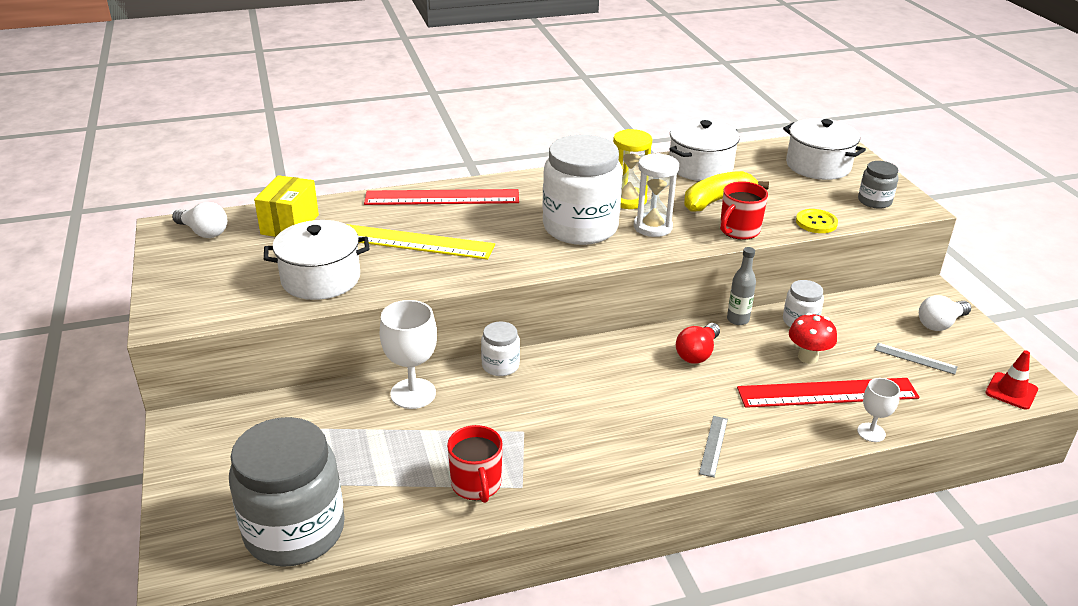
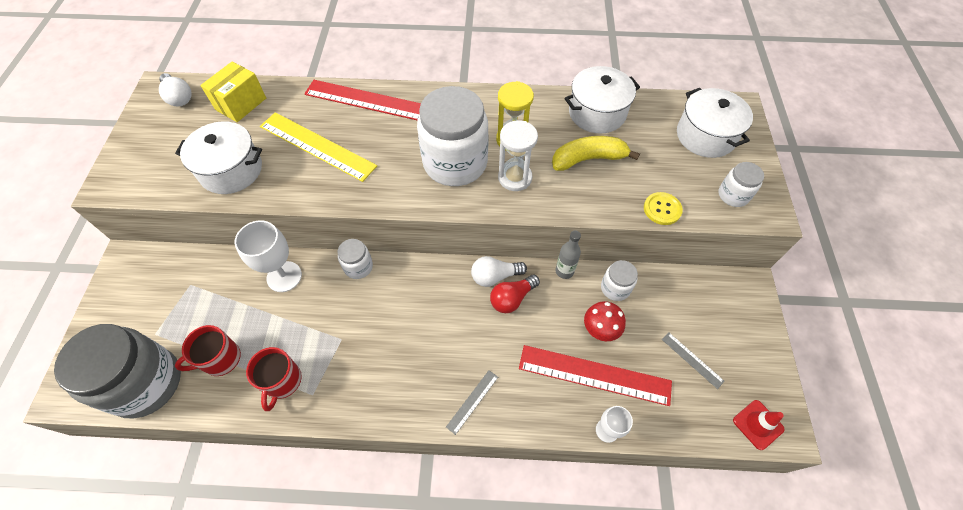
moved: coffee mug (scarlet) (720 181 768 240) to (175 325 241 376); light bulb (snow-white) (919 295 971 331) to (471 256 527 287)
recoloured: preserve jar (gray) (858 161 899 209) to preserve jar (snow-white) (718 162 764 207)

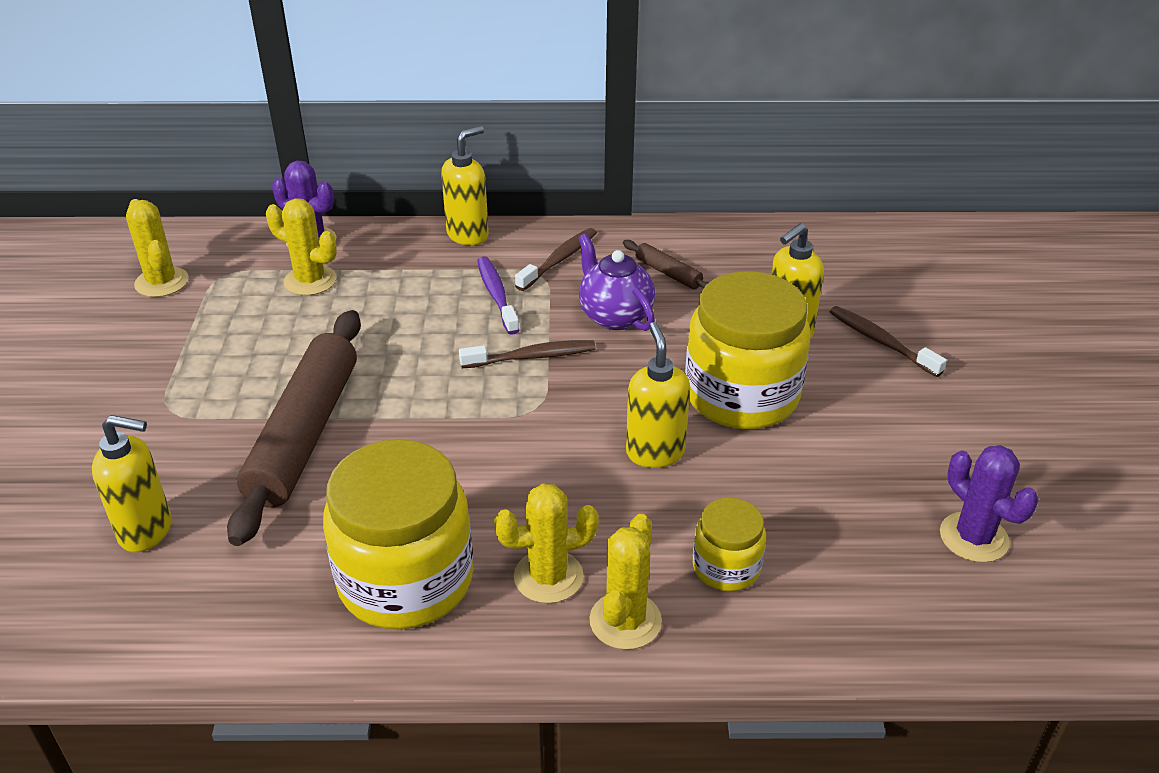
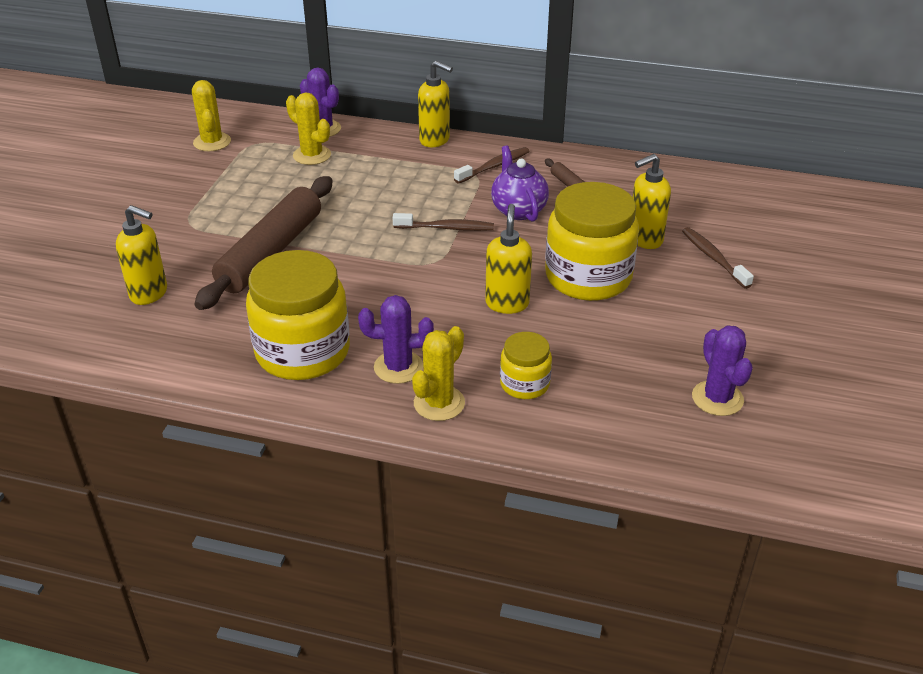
removed: tooth brush (purple) (477 256 520 335)
recoloured: cactus (yellow) (494 483 599 604) to cactus (purple) (358 295 434 384)
turned: soap dispenser (yellow) (441 126 489 245) = (418 60 453 147) 60 degrees clockwise

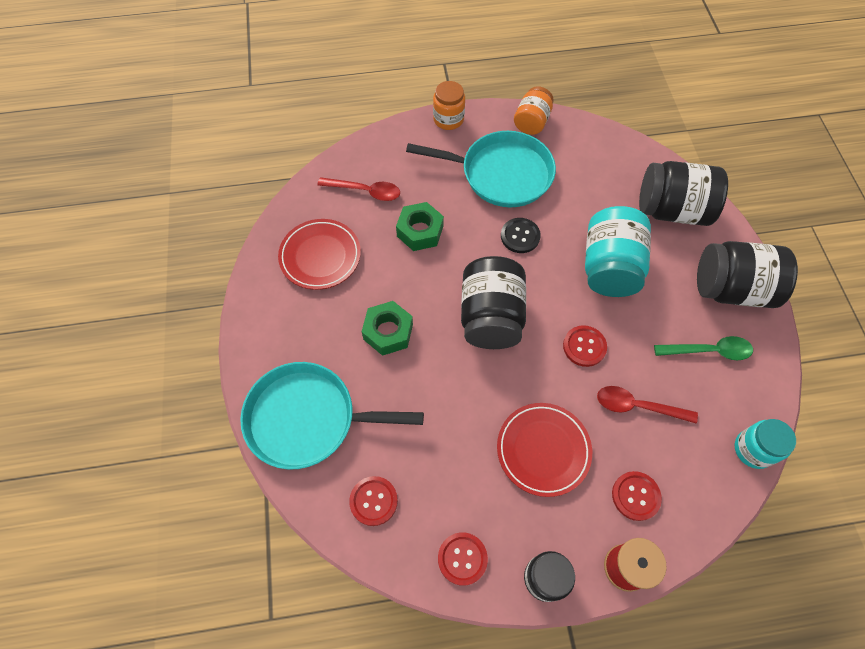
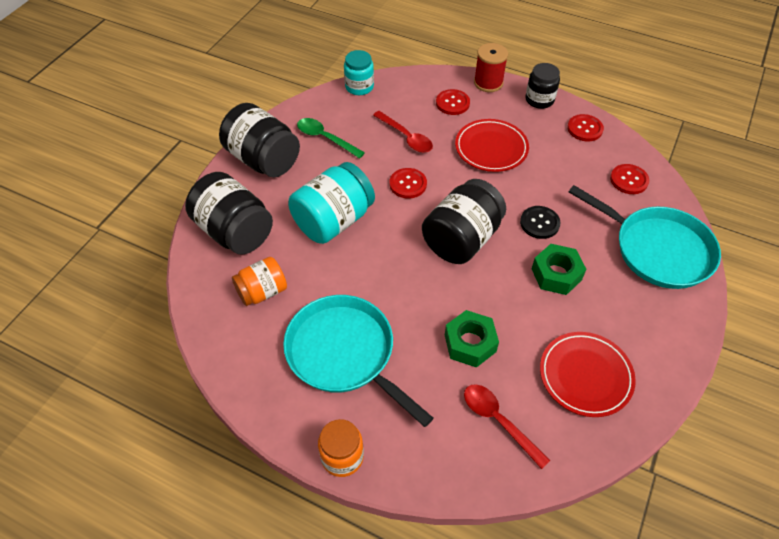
moved: sewing button (black) (501 218 541 253) to (520 206 560 239); preserve jar (bright orange) (514 86 554 135) to (232 257 287 306)

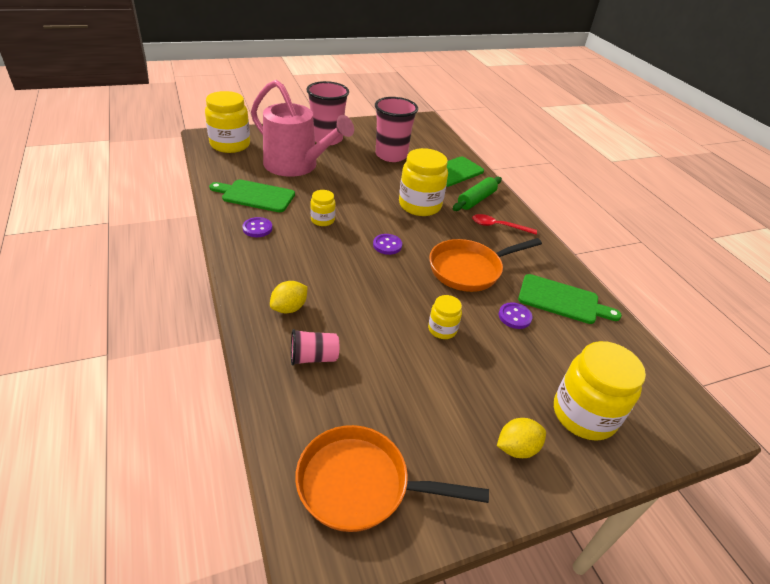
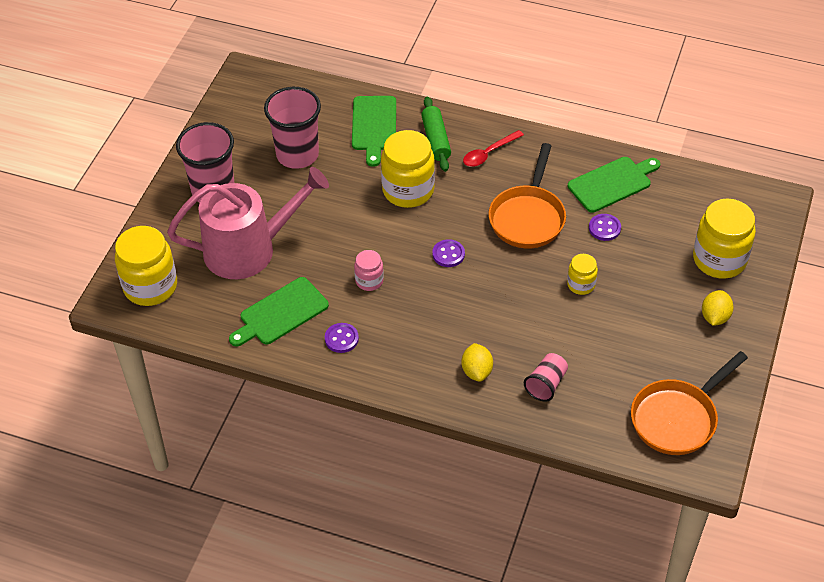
recoloured: preserve jar (yellow) (310 190 335 226) to preserve jar (rose-pink) (354 250 384 291)

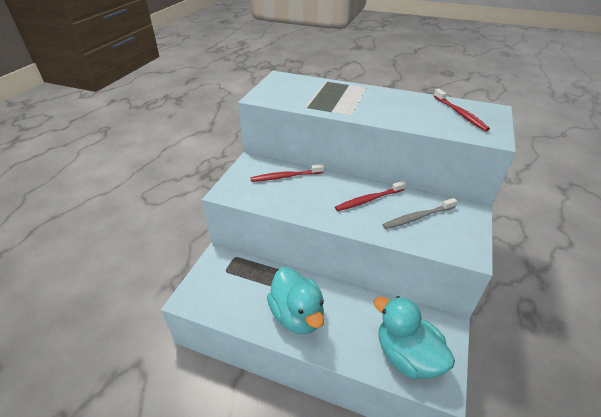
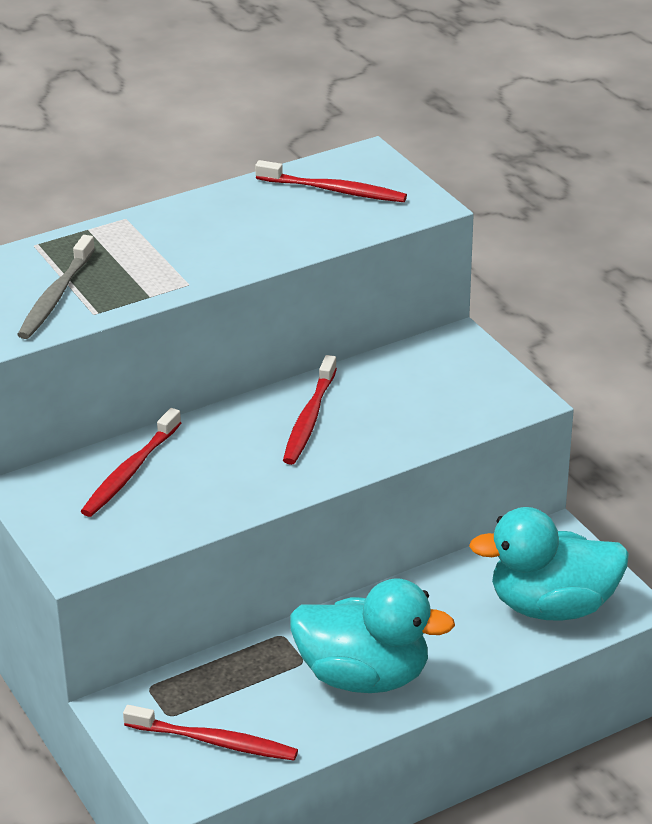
added: tooth brush (scarlet) (123 705 298 761)
moved: tooth brush (gray) (382 198 457 229) to (17 235 95 339)

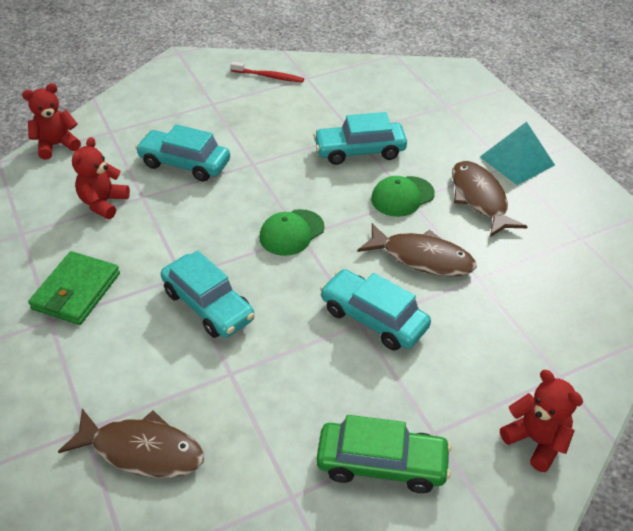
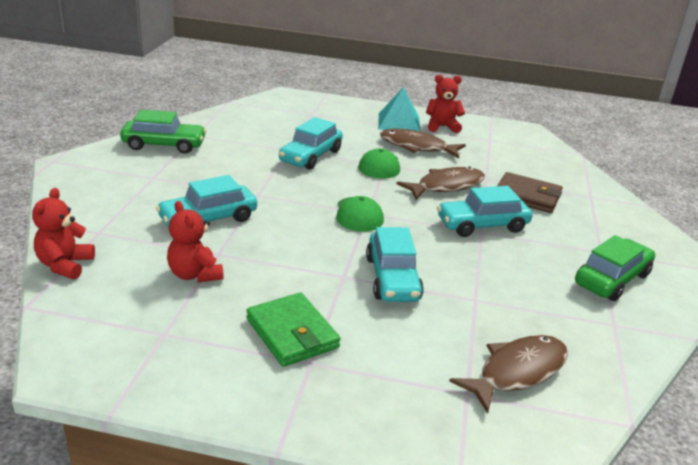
added: card wallet (dark brown) (497 172 562 213)
moved: stuffed bear (scarlet) (500 370 583 472) to (426 75 465 133)
replaced: tooth brush (scarlet) (231 62 304 83) to toy car (leaf-green) (120 110 206 154)
turned: toy car (turquoise) (161 250 255 338) = (366 227 424 302) 90 degrees clockwise

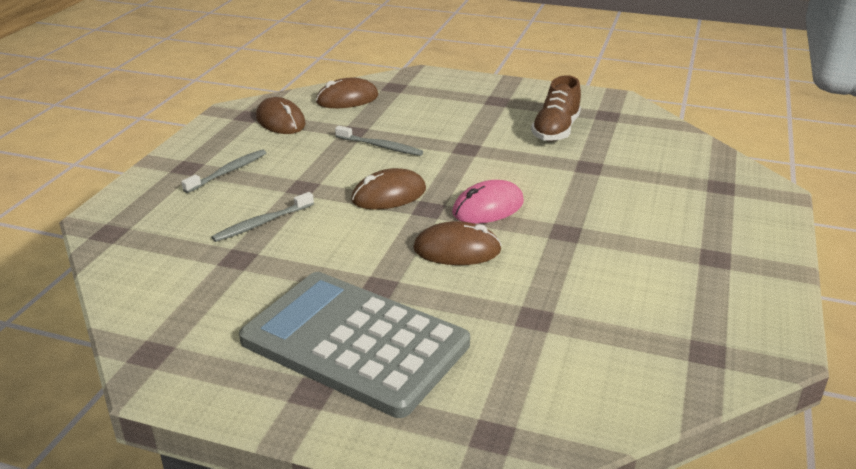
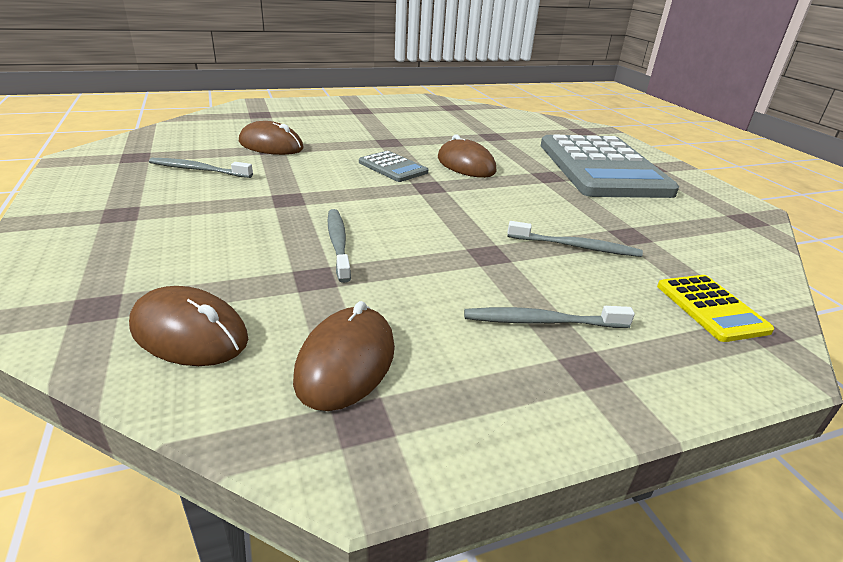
added: pocket calculator (yellow) (657 275 774 342)
moved: computer mouse (dark brown) (351 168 426 209) to (239 121 304 155)
replaced: computer mouse (rose-pink) (452 180 524 224) to pocket calculator (gray) (359 151 428 182); sneaker (dark brown) (531 75 581 142) to tooth brush (gray) (149 158 253 178)

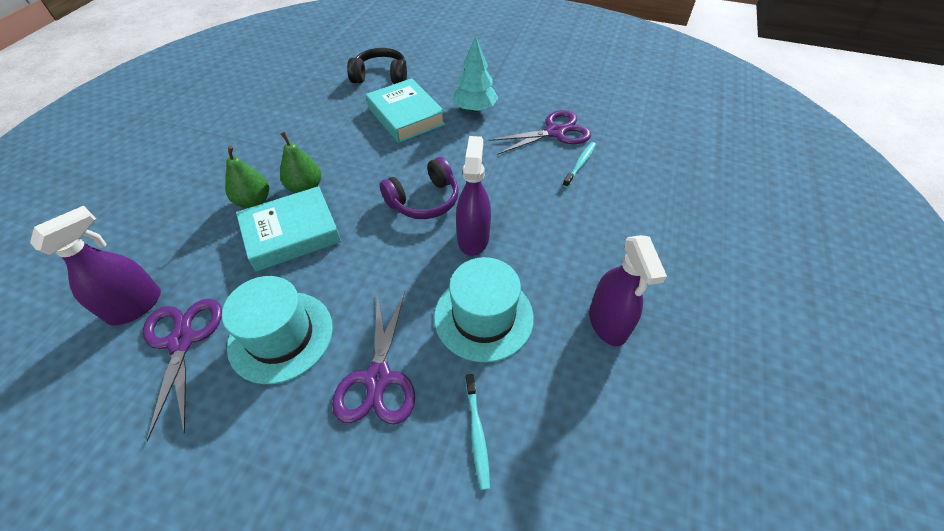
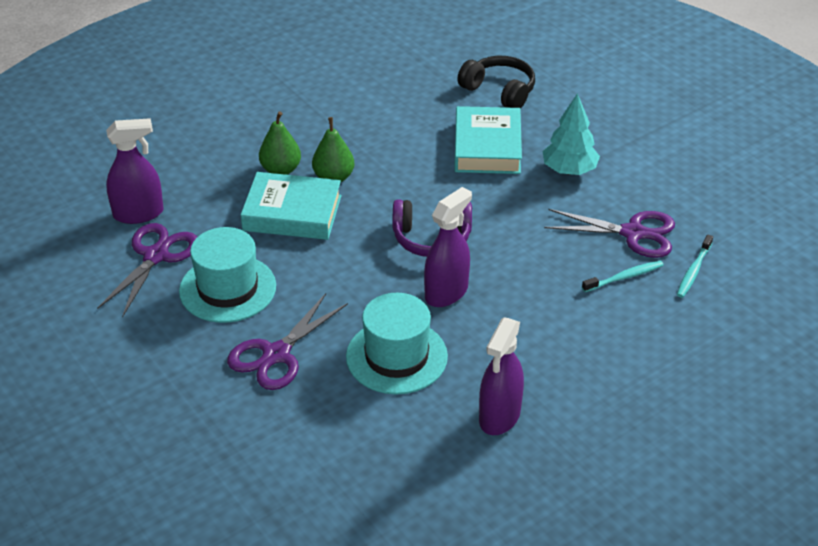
moved: tooth brush (turquoise) (466 374 490 490) to (677 234 713 298)

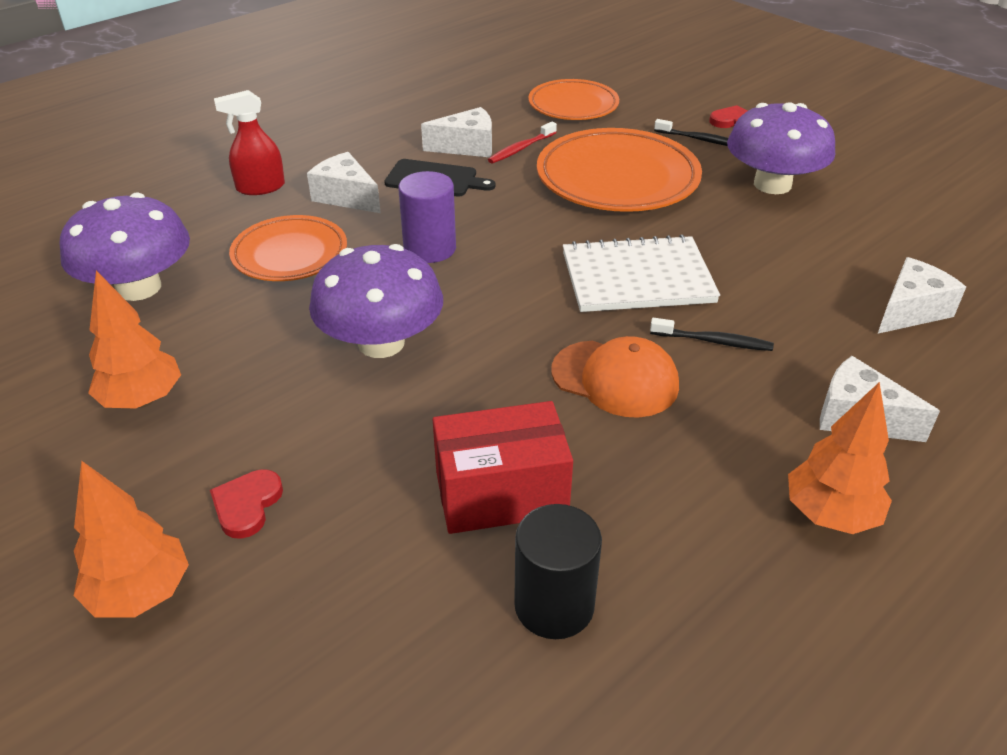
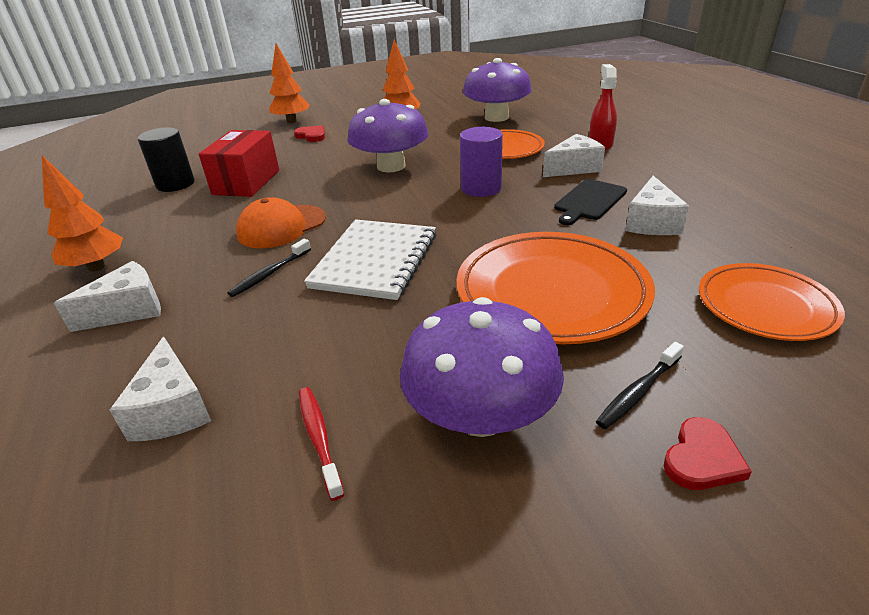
moved: tooth brush (scarlet) (488 122 557 163) to (299 387 344 501)

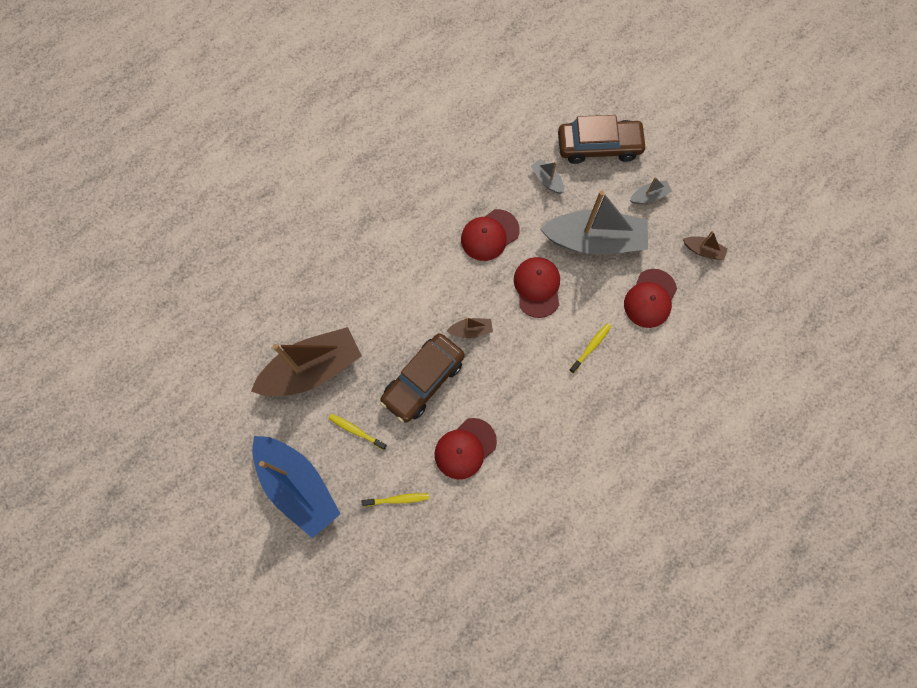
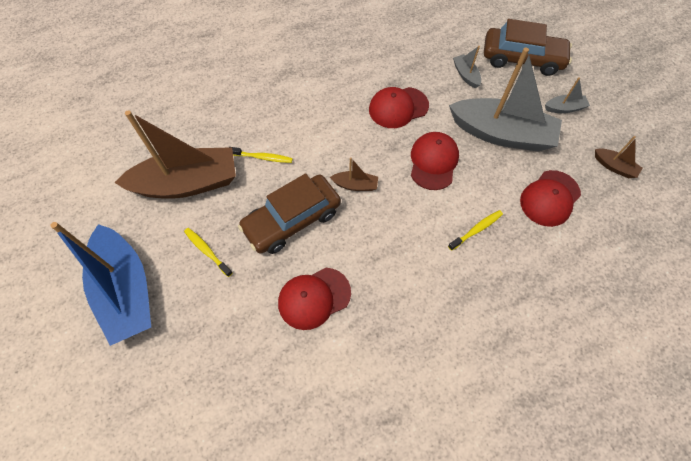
moved: tooth brush (yellow) (361 493 429 506) to (232 147 293 163)

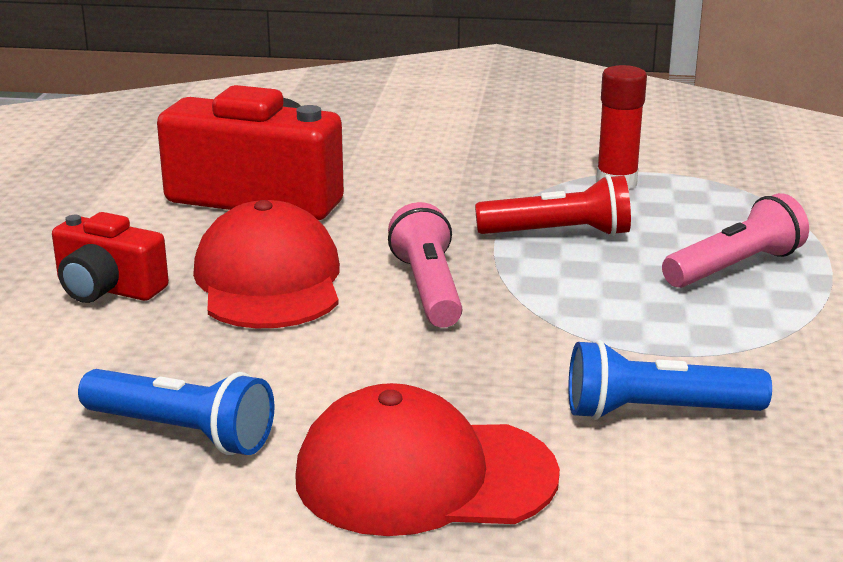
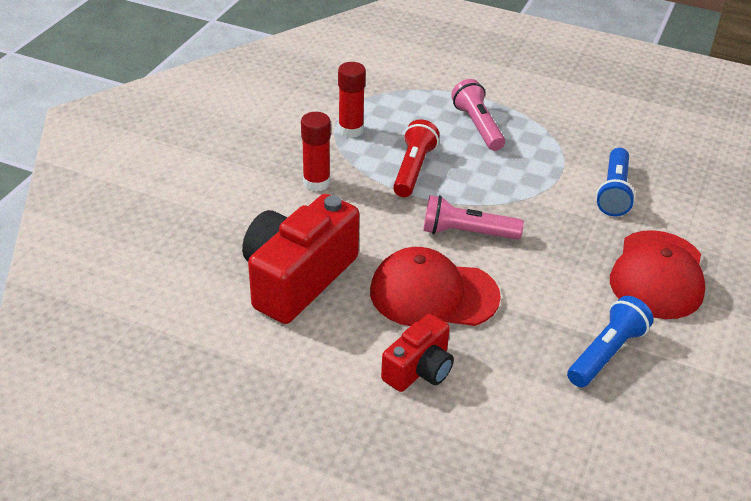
added: glue (scarlet) (301 112 331 192)

